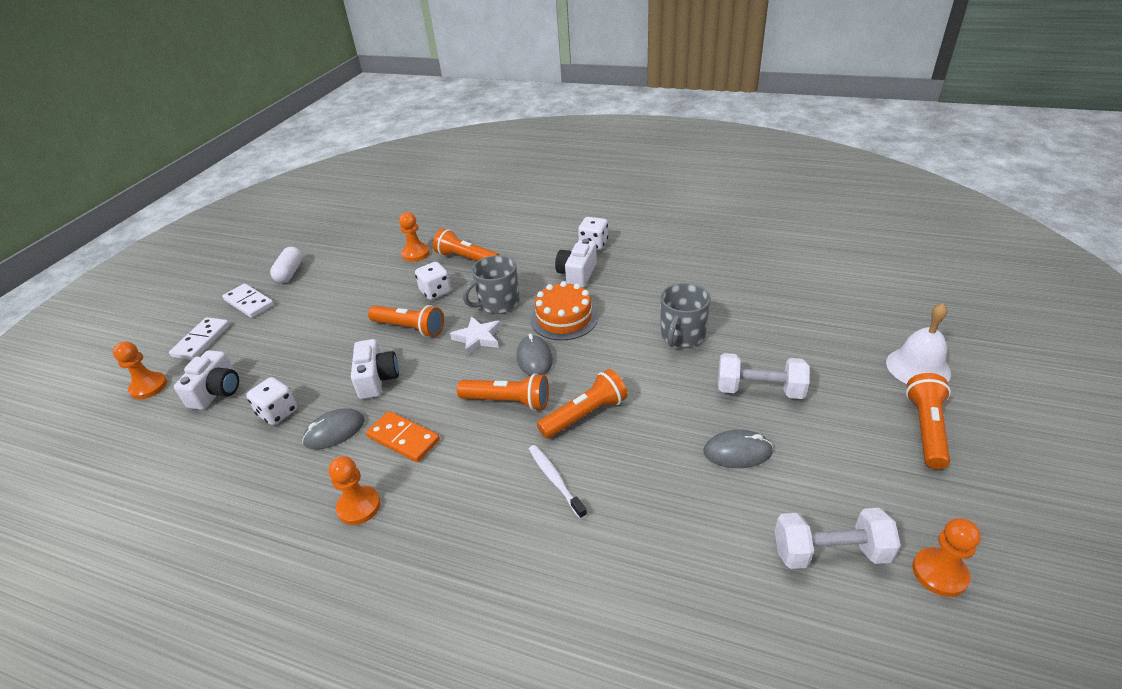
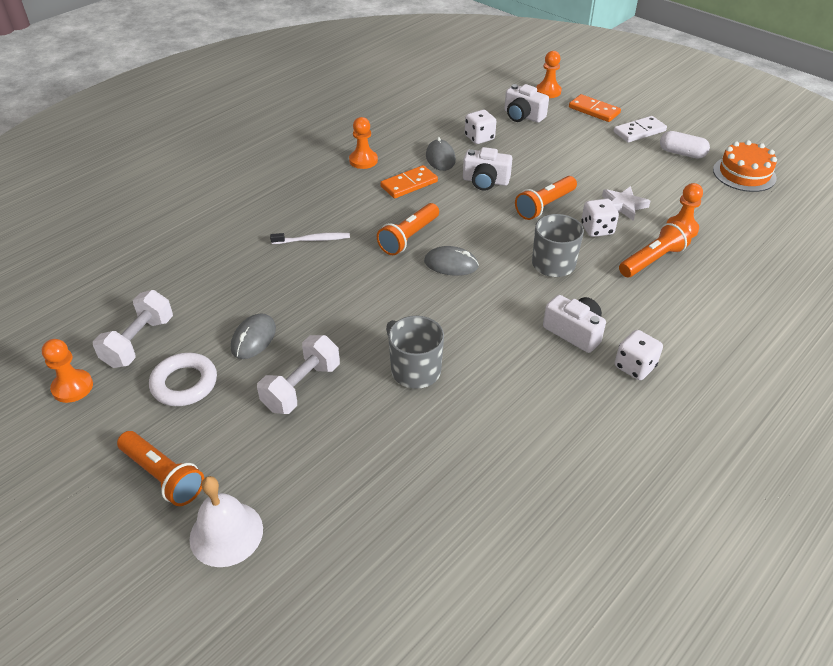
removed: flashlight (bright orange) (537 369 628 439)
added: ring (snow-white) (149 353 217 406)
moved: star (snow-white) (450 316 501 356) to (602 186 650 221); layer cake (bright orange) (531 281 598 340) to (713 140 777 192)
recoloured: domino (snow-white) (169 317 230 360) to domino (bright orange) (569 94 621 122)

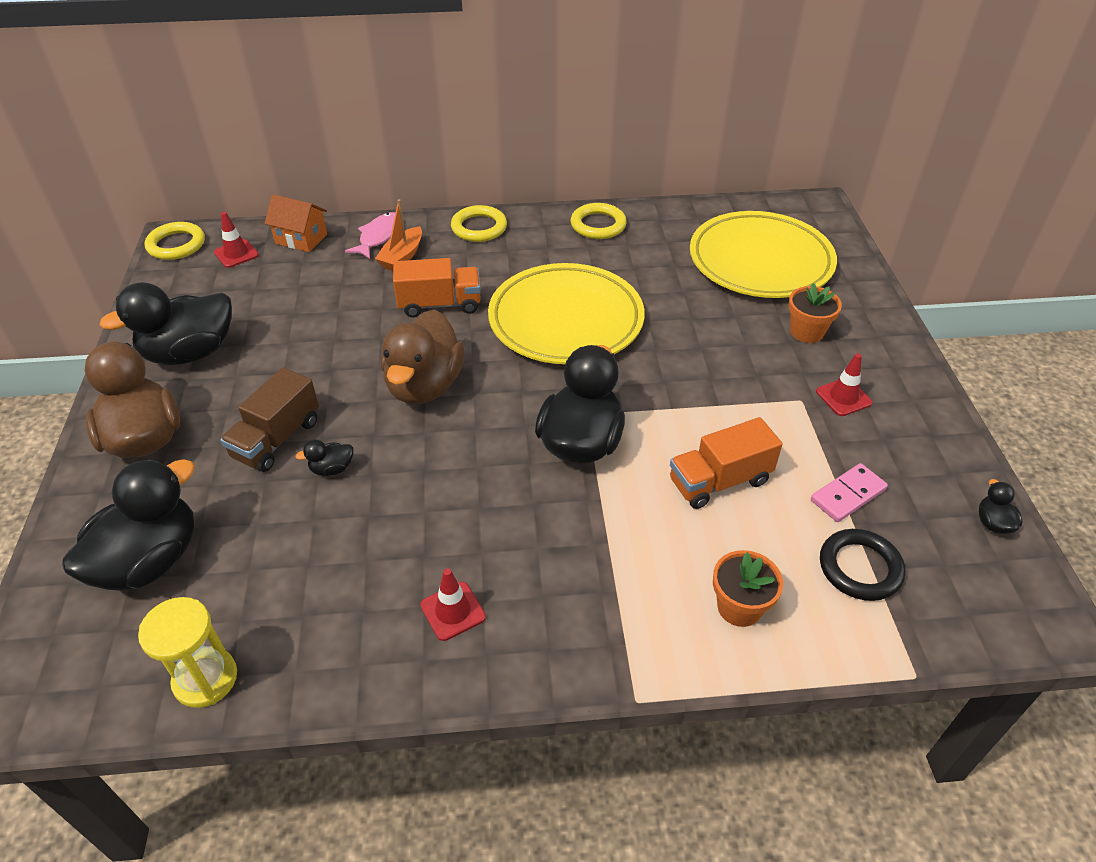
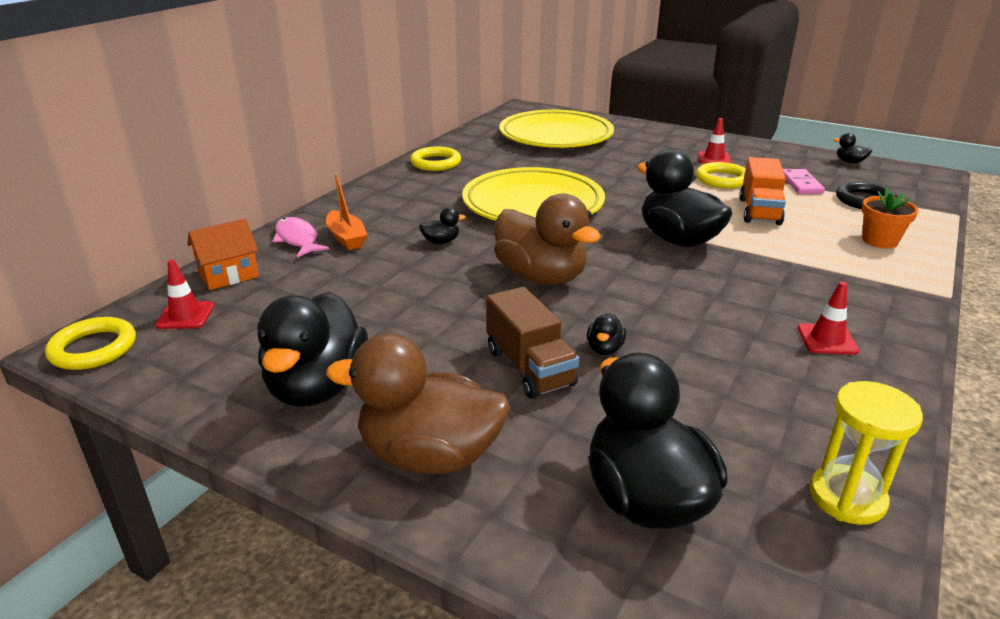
removed: plant pot (bright orange) (789 283 842 343)
moved: ring (yellow) (451 205 507 242) to (696 162 746 189)
replaced: toy truck (bright orange) (393 258 481 317) to rubber duck (black) (419 207 466 244)

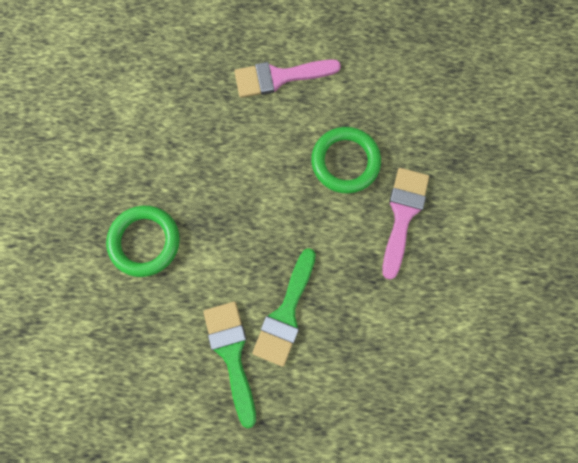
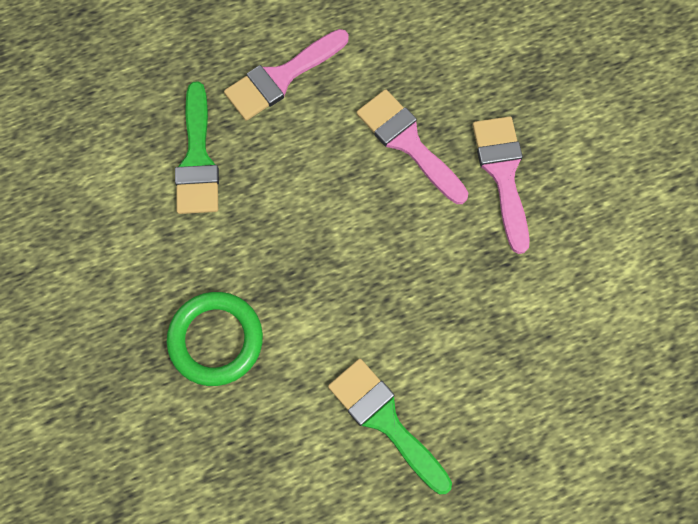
moved: paint brush (leaf-green) (252 248 316 367) to (175 81 219 214)
replaced: ring (leaf-green) (311 127 381 194) to paint brush (rose-pink) (357 89 468 204)

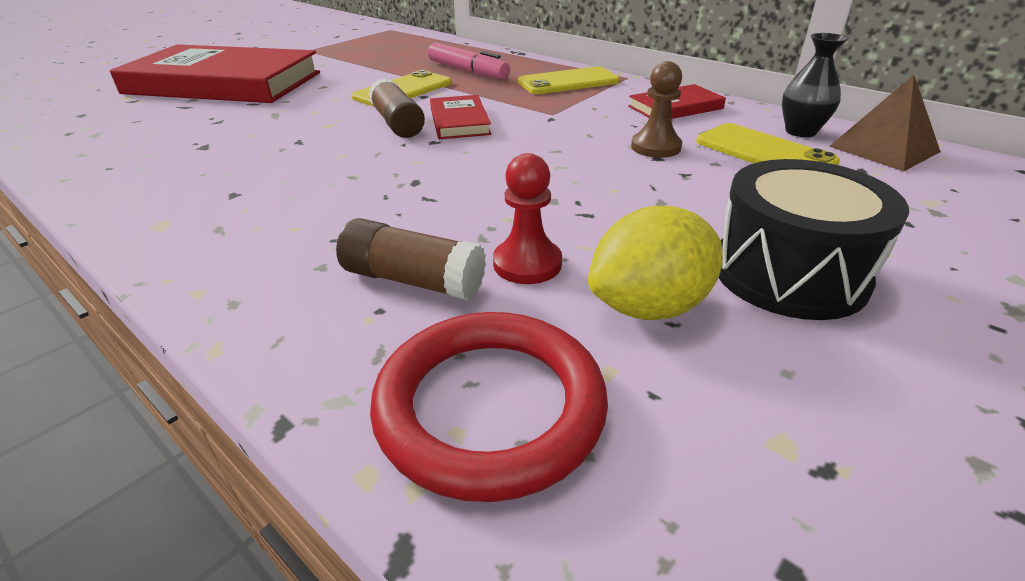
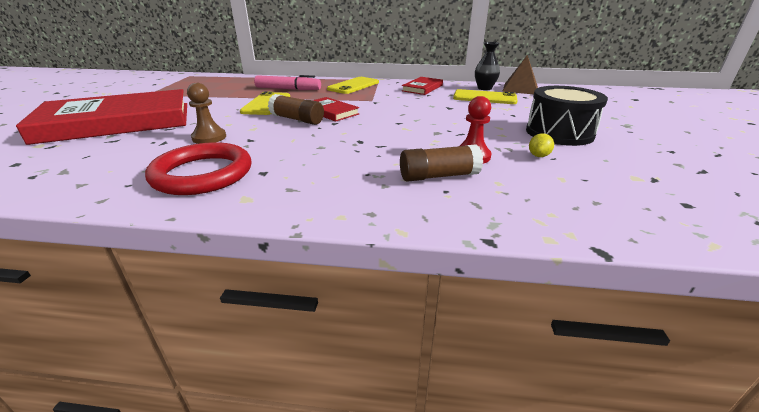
moved: ring (scarlet) (370 312 608 502) to (145 142 252 195); chess pawn (dark brown) (631 61 682 158) to (187 83 226 144)
resized: toy lemon (yellow) (588 206 723 320) = (529 133 554 157) x0.46

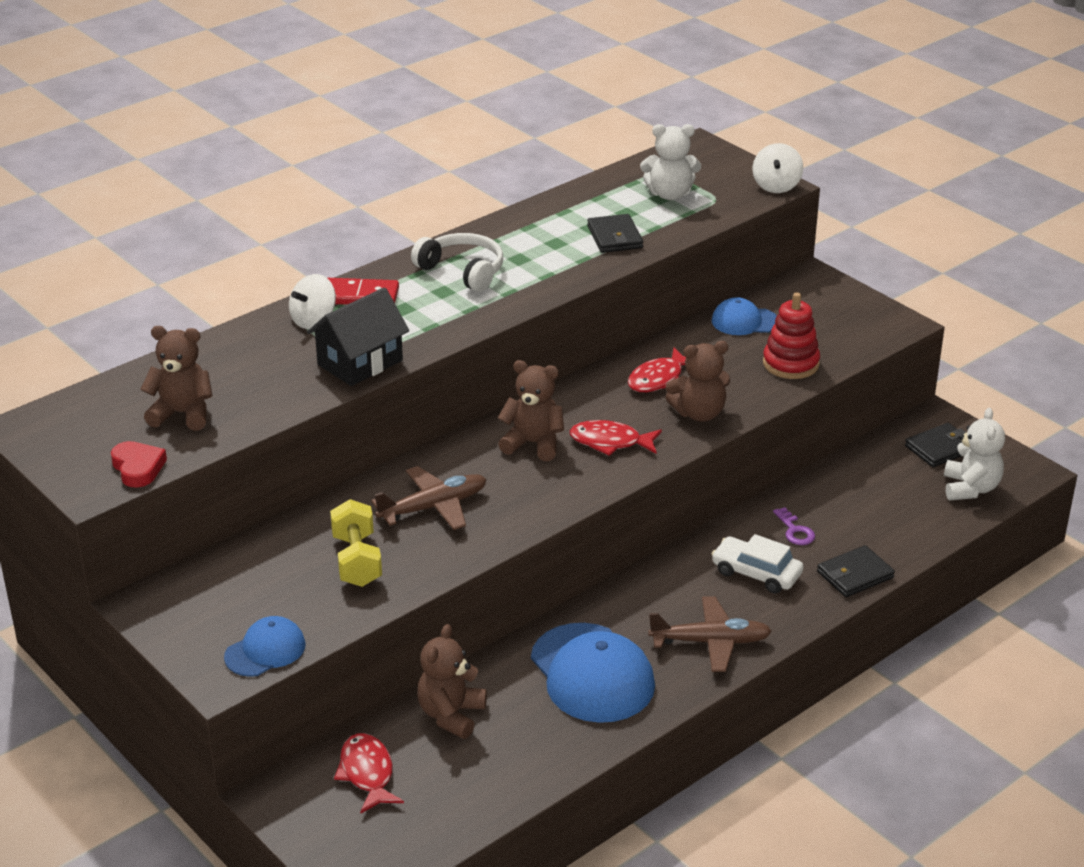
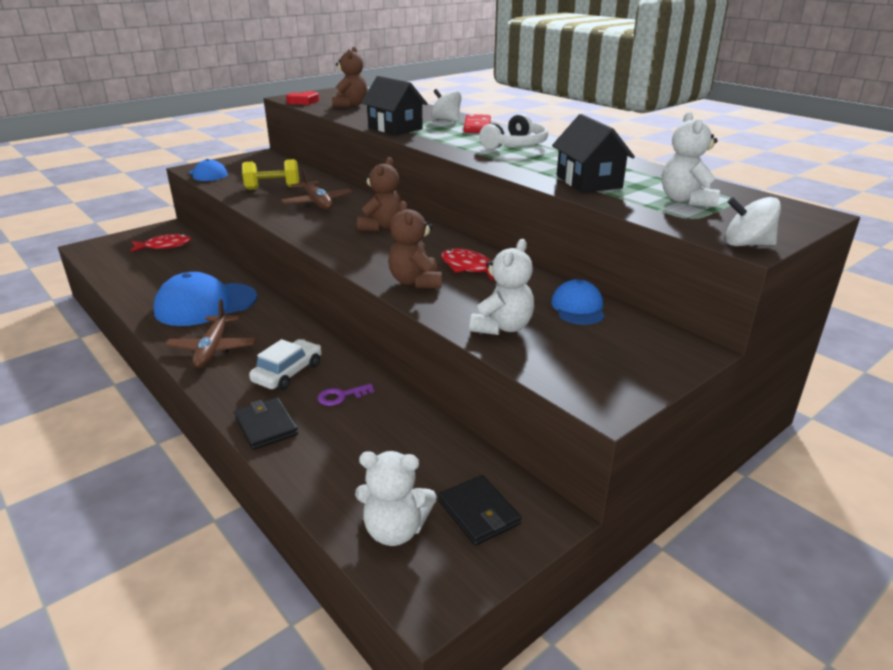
removed: stuffed bear (dark brown) (417 624 487 739); fish (scarlet) (570 420 662 456)
replaced: card wallet (black) (587 214 643 253) to toy house (black) (552 114 635 193); stacking rings (scarlet) (763 292 820 379) to stuffed bear (snow-white) (470 239 534 335)

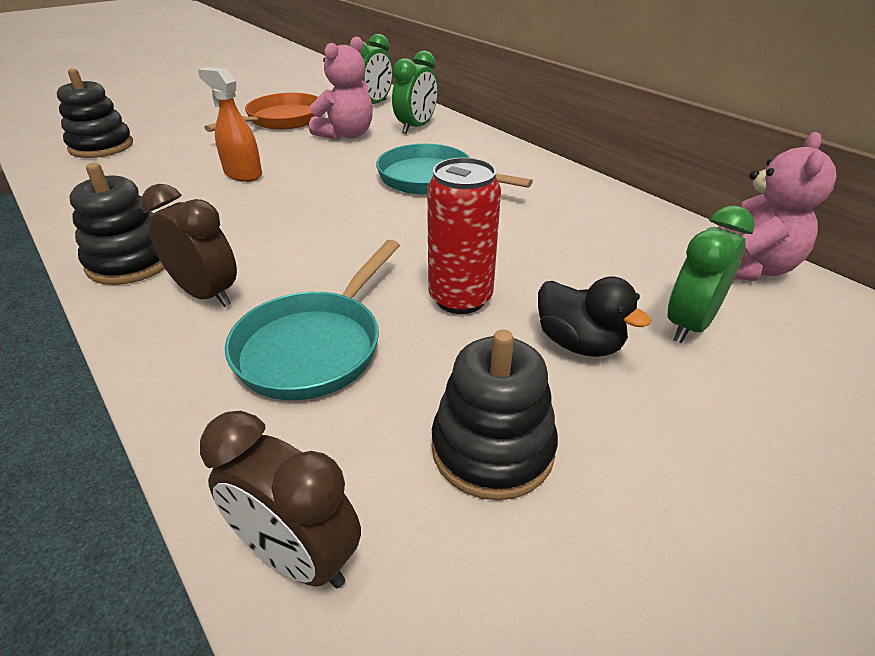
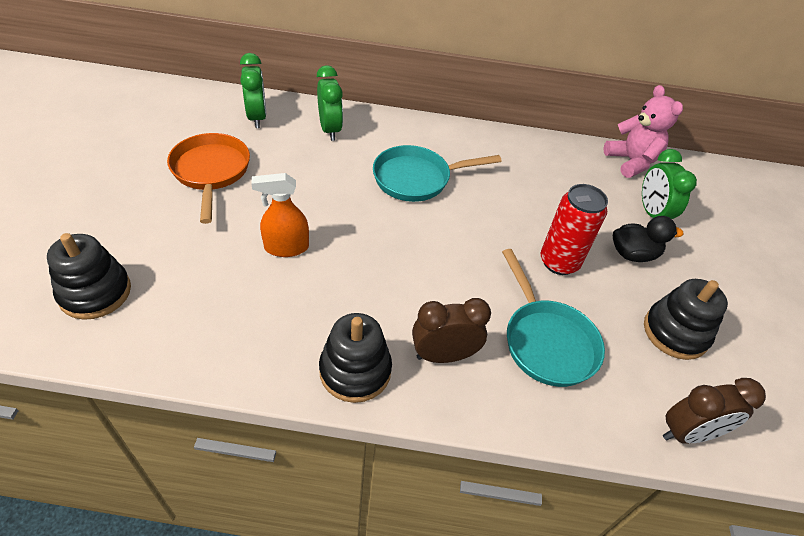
removed: stuffed bear (rose-pink) (309 36 373 140)

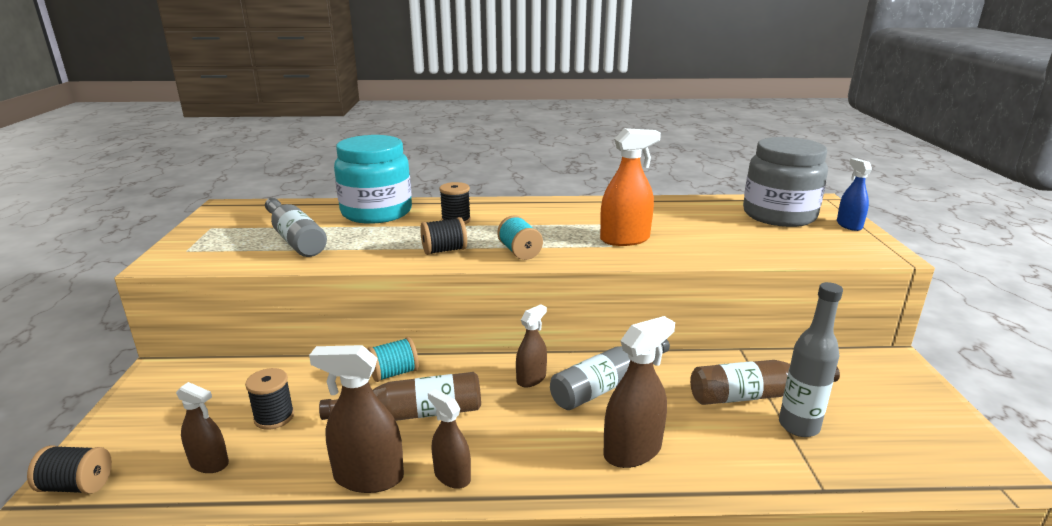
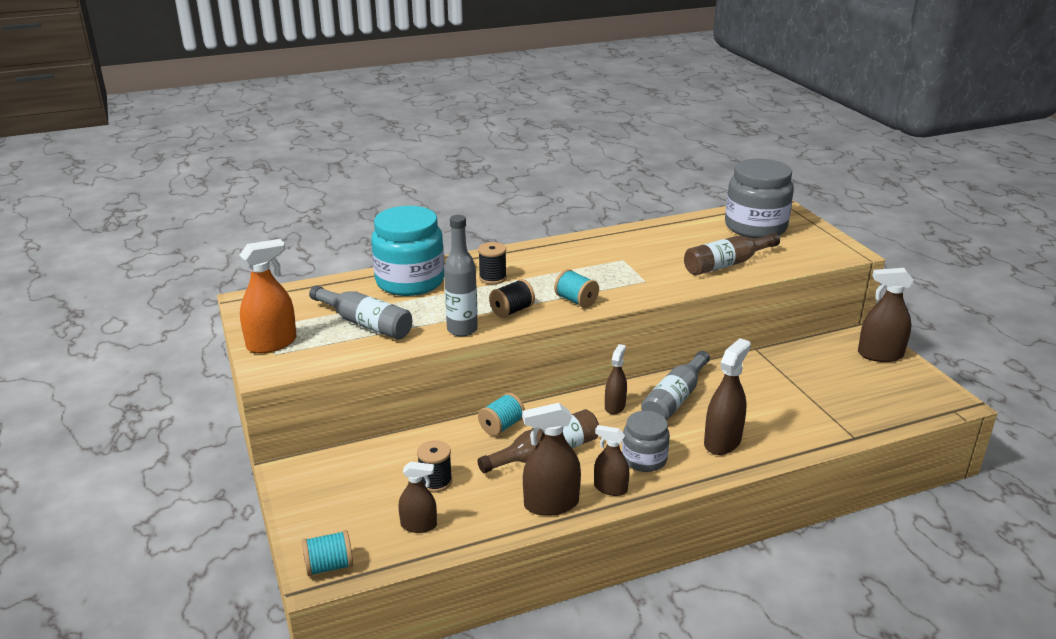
removed: sprayer (blue) (837 158 872 231)
added: preserve jar (gray) (622 411 670 472); sprayer (dark brown) (858 268 914 362)
moved: sprayer (bright orange) (600 128 661 246) to (239 239 297 353); flask (dark brown) (690 360 840 405) to (684 233 780 275); flask (gray) (779 282 843 437) to (444 215 478 337)
recoloured: spool (black) (27 445 112 494) to spool (turquoise) (302 530 353 576)

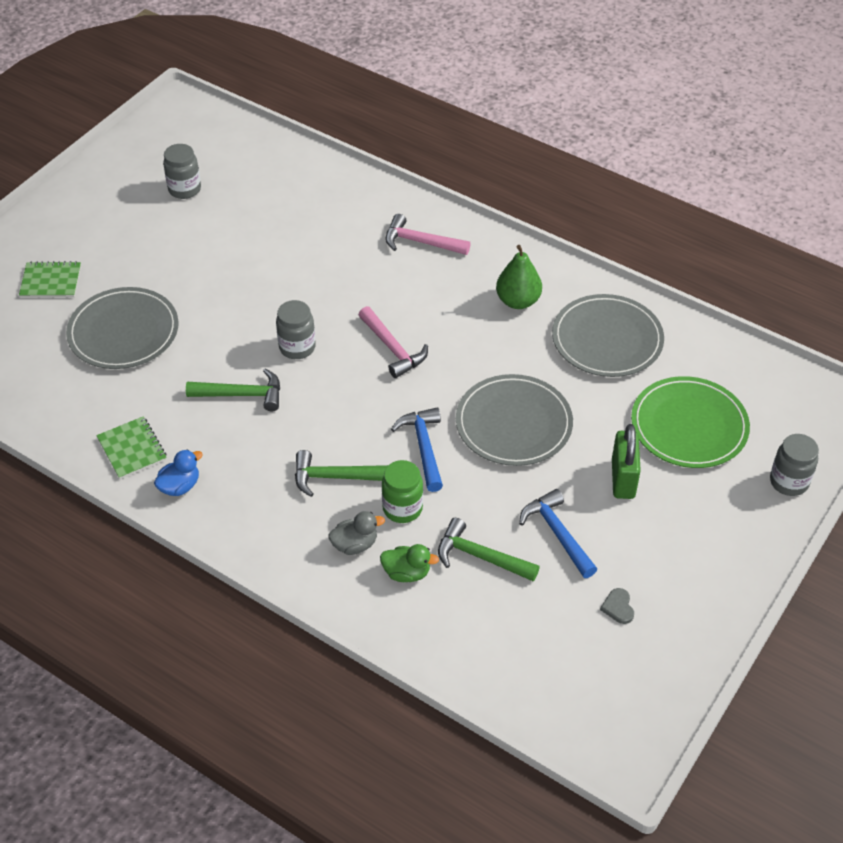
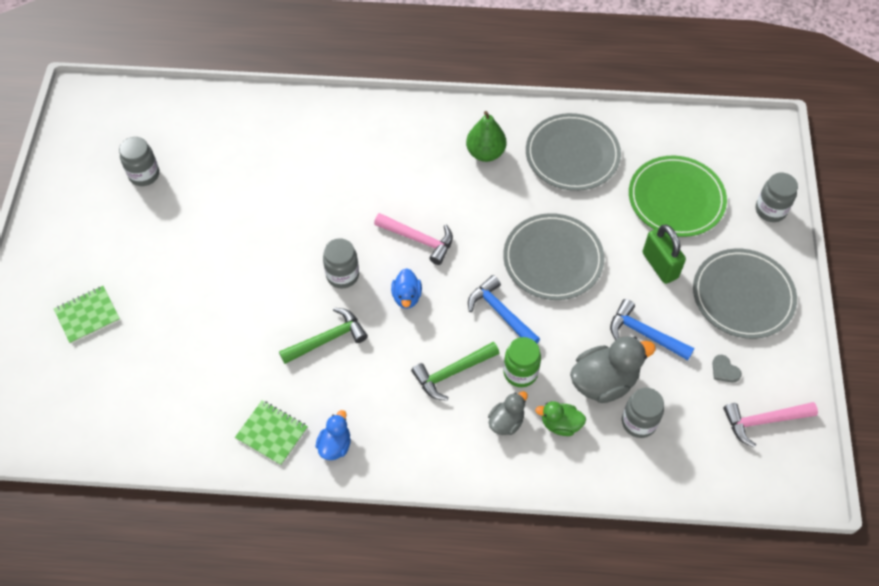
added: rubber duck (blue) (391 268 422 309); preserve jar (gray) (622 388 664 438)
moved: flat dish (gray) (66 287 178 369) to (693 249 797 339); carpenter's hammer (rose-pink) (385 214 471 255) to (723 402 818 448)
replaced: carpenter's hammer (leaf-green) (438 518 540 582) to rubber duck (gray) (570 336 656 403)
turned: rubber duck (leaf-green) (380 544 439 582) = (535 401 586 436) 150 degrees counterclockwise

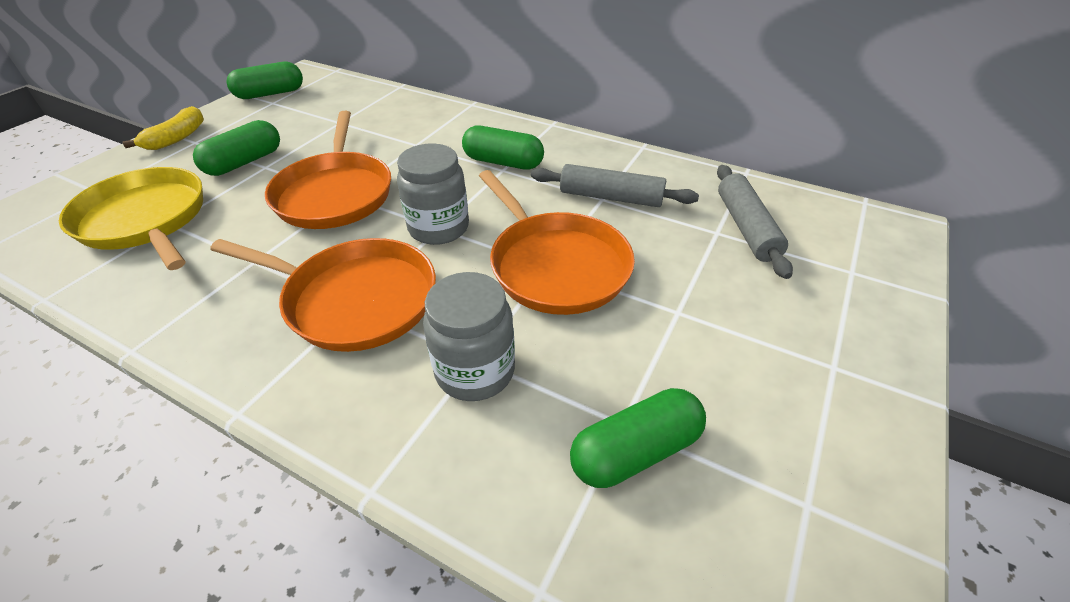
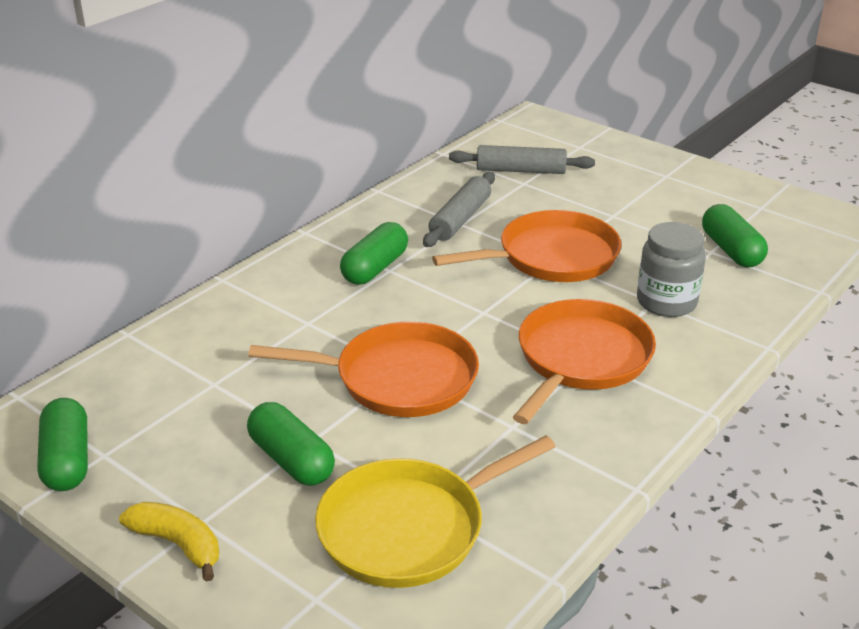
removed: preserve jar (gray) (397 143 469 245)

